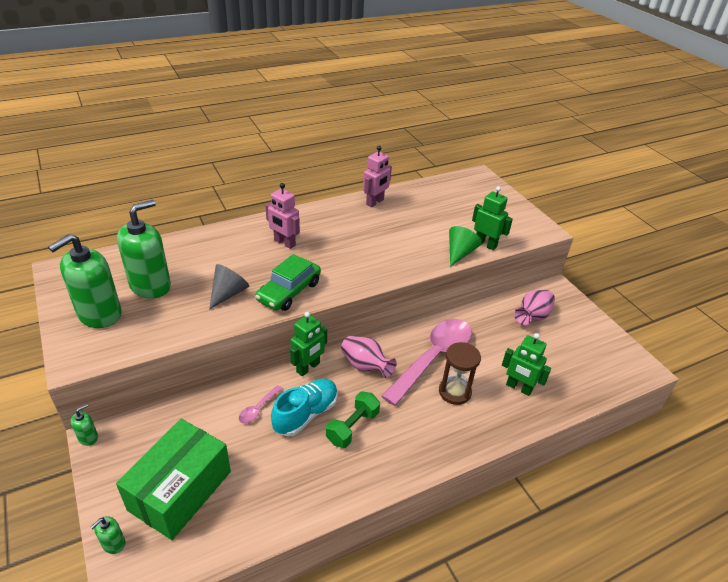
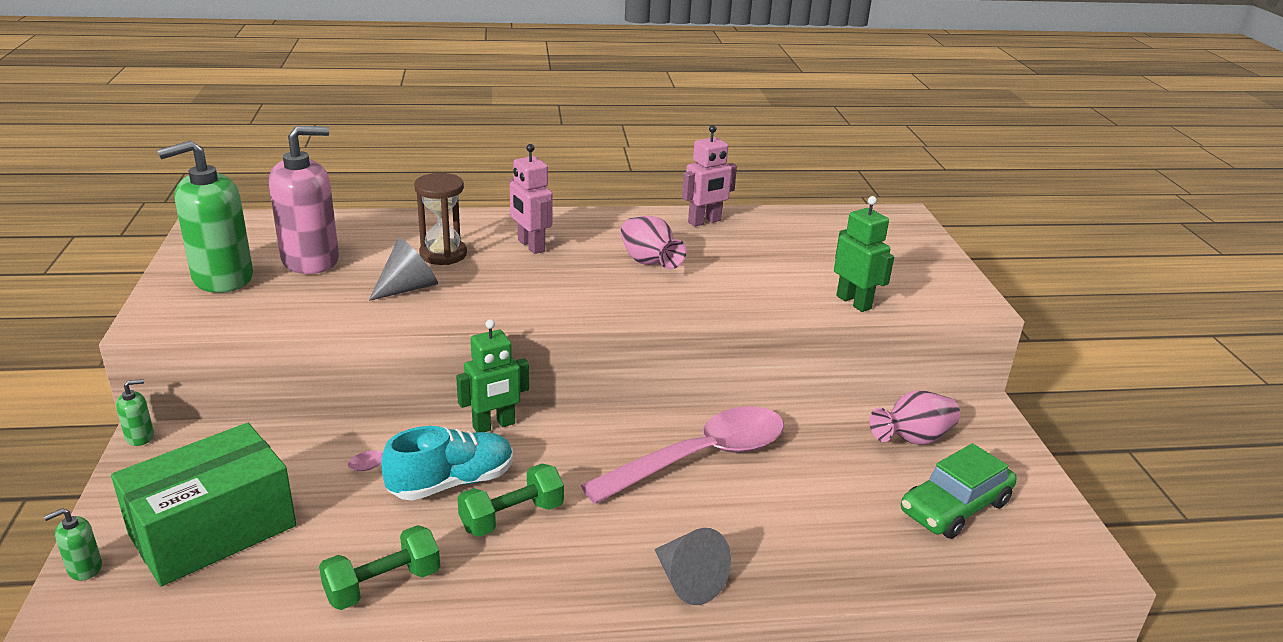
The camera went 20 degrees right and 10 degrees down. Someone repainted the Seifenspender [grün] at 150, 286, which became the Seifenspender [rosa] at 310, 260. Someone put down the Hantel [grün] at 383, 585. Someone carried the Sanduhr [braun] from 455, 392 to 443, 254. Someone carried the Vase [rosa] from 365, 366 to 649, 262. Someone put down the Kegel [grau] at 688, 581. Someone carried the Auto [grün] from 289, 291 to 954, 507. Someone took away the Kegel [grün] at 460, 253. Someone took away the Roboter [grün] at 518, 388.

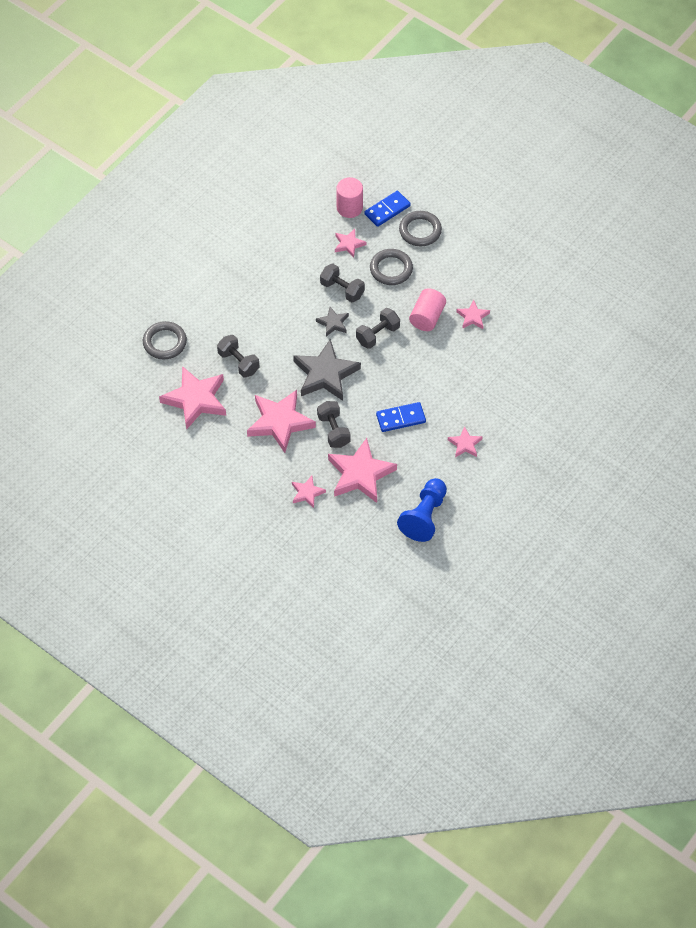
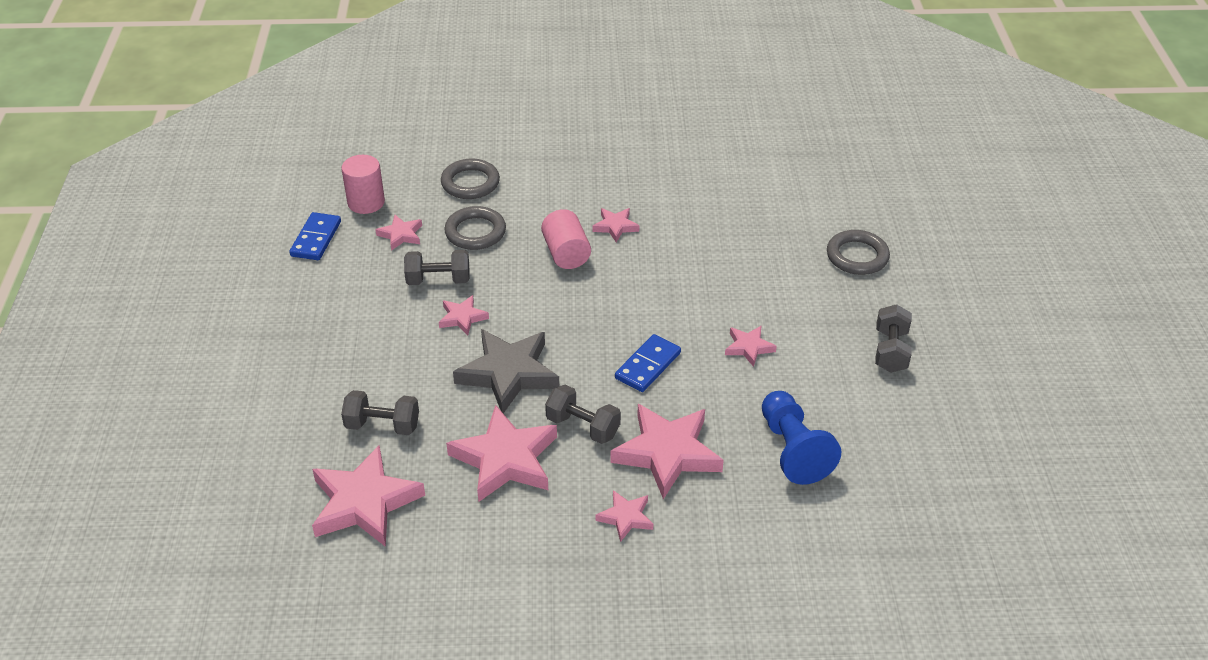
The camera went 40 degrees left and 15 degrees down. Someone carried the Dominostein [blau] from 387, 210 to 316, 239. Someone repainted the Stern [grau] at 333, 323, which became the Stern [rosa] at 462, 317. Someone carried the Ring [grau] from 165, 342 to 857, 256. Someone carried the Hantel [grau] from 377, 335 to 890, 351.

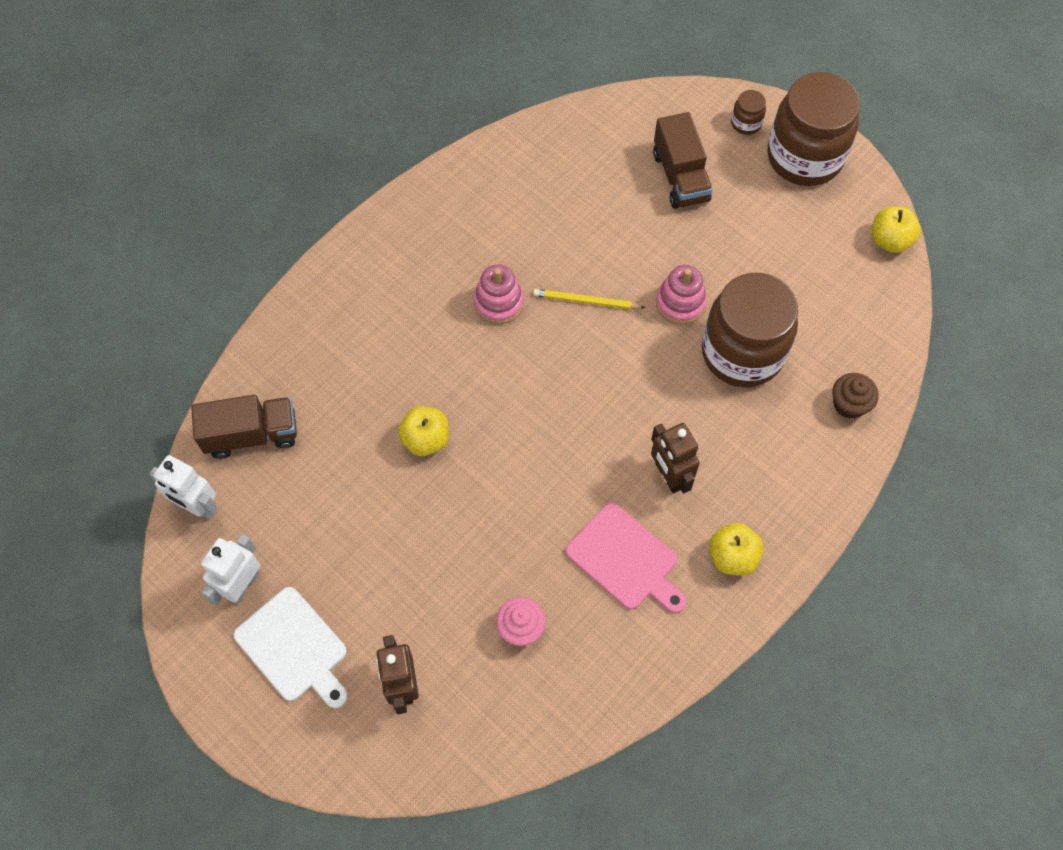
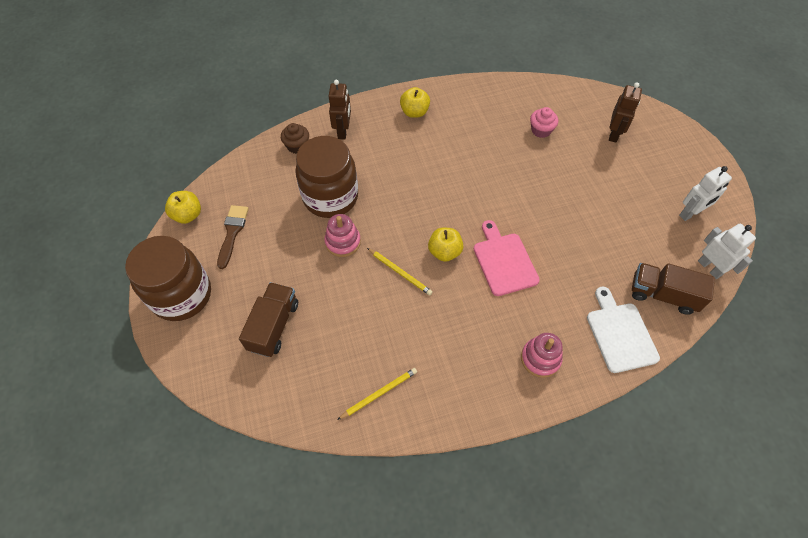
The camera went 150 degrees left and 5 degrees down. Someone put down the Pinsel [braun] at 232, 232. Someone carried the Roboter [braun] from 669, 476 to 343, 131. Someone put down the Bleistift [gelb] at 379, 393. Someone carried the Apfel [gelb] from 426, 439 to 444, 252. Someone carried the Schneidebrett [rosa] from 625, 559 to 504, 261. Someone carried the Stapelspielzeug [rosa] from 498, 303 to 540, 359. Someone carried the Schneidebrett [weiß] from 294, 647 to 620, 334. Someone took away the Einmachglas [braun] at 746, 123.

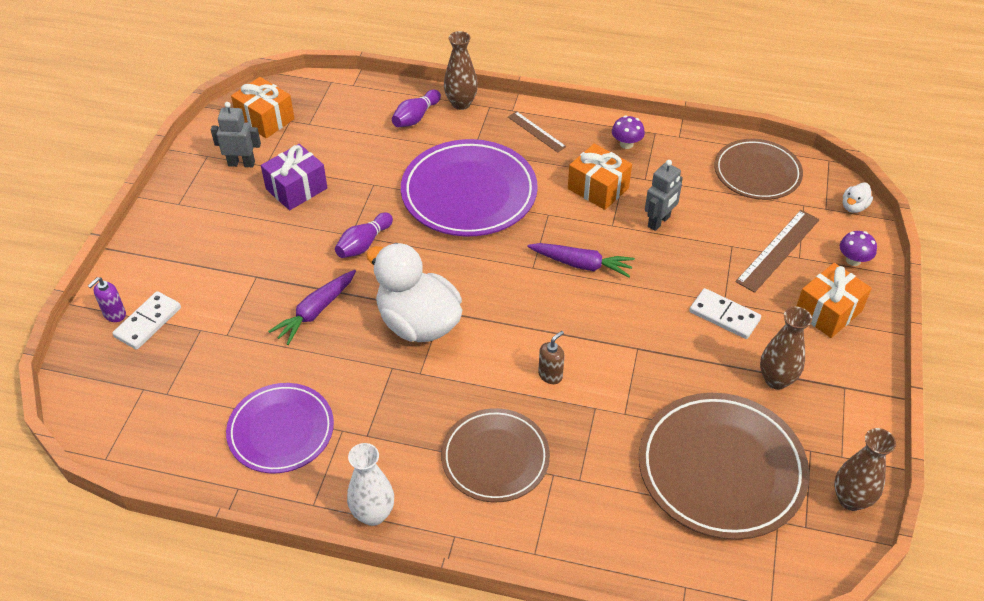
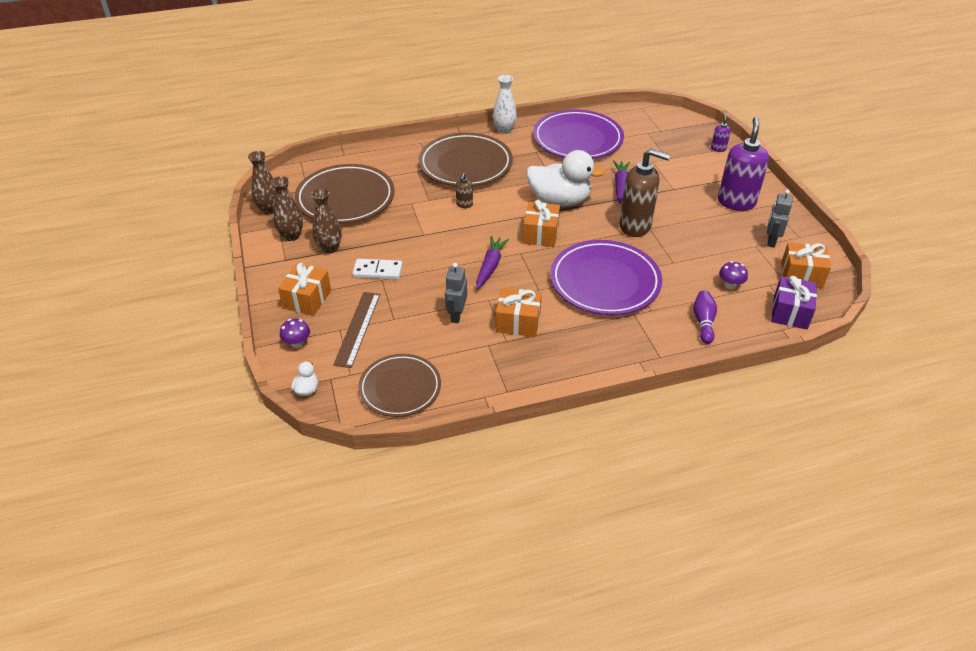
The camera went 150 degrees right and 5 degrees down. Someone carried the Vase [braun] from 461, 103 to 291, 236. Someone scaled the Teller [braun] at 495, 458 by 1.53. Someone rotated the Karotte [lila] at 581, 264 by 120 degrees clockwise. Someone put down the Geschenk [orange] at 540, 234. Someone scaled the Teller [lila] at 281, 431 by 1.53. Someone swapped the Bowlingkegel [lila] at 364, 244 for the Seifenspender [braun] at 635, 226. Someone put down the Seifenspender [lila] at 736, 202. Someone carried the Pilz [lila] from 626, 144 to 730, 285. Someone rotated the Roboter [grau] at 241, 163 by 135 degrees clockwise. Someone carried the Geschenk [lila] from 296, 188 to 790, 312. Someone took away the Dominostein [weiß] at 148, 322. Someone took away the Lineal [braun] at 536, 131.

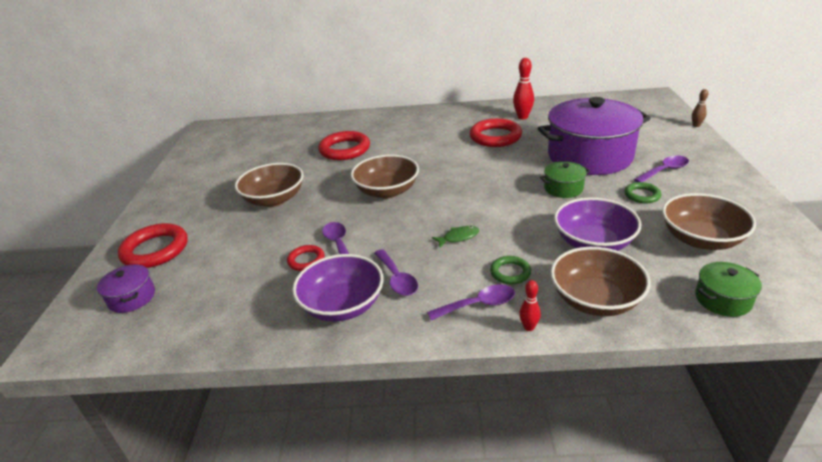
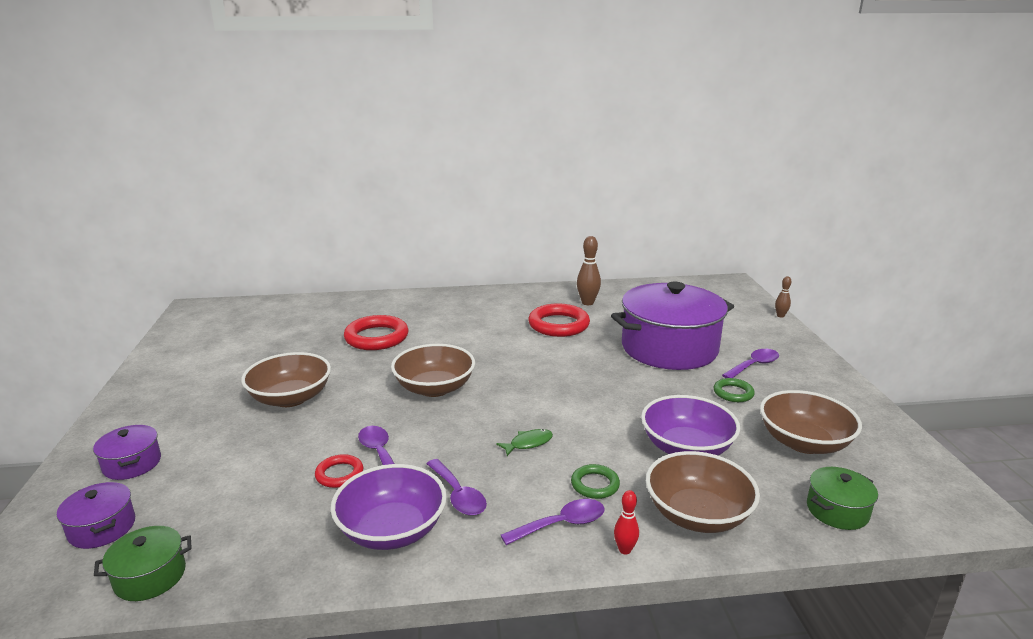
The camera went 10 degrees left and 10 degrees down. Someone swapped the Ring [rot] at 155, 250 for the Kochtopf [lila] at 132, 464. Someone carried the Kochtopf [grün] from 563, 188 to 150, 576. Someone repainted the Bowlingkegel [rot] at 522, 117, which became the Bowlingkegel [braun] at 587, 303.

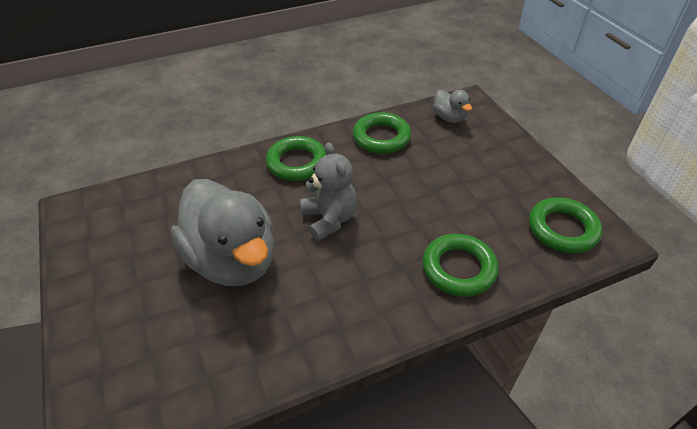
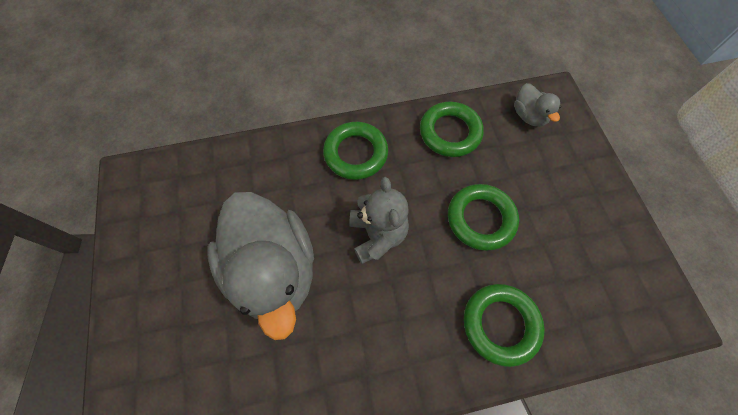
The camera went 10 degrees right and 20 degrees up. Someone carried the Ring [grün] from 562, 229 to 480, 219.

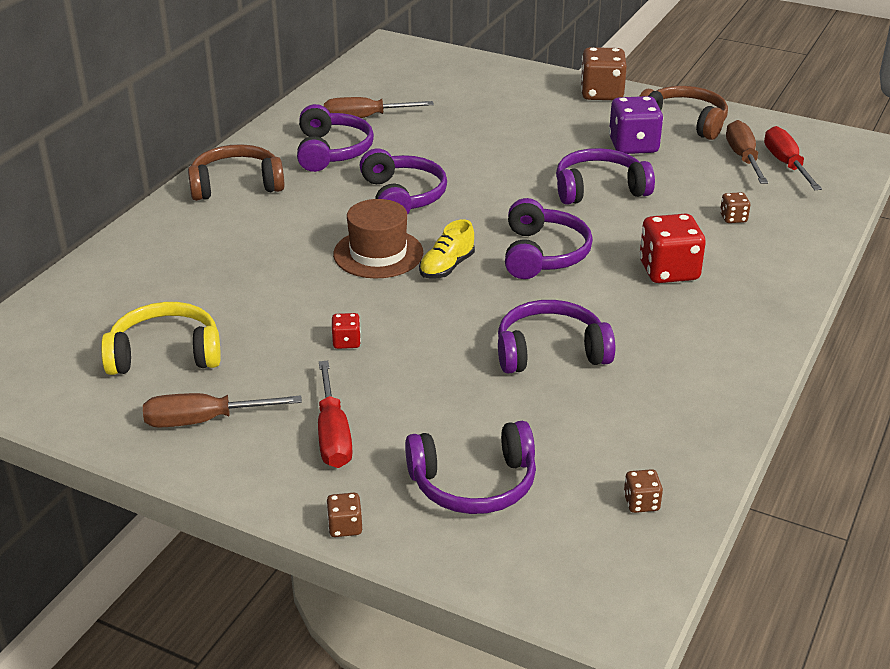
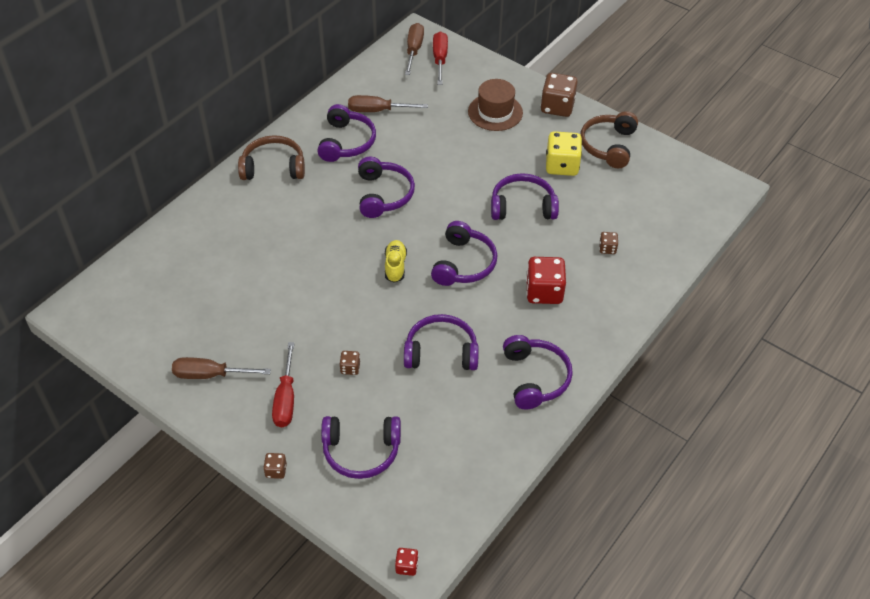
The camera went 10 degrees right and 15 degrees up. Someone carried the Spielwürfel [braun] from 641, 503 to 350, 368. Someone rotated the Schuh [gelb] at 447, 267 by 135 degrees clockwise. Someone carried the Spielwürfel [rot] from 346, 342 to 406, 566. Someone carried the Schraubenzieher [braun] from 743, 158 to 414, 50. Someone carried the Schraubenzieher [rot] from 786, 164 to 440, 59. Someone carried the Hut [braun] from 378, 253 to 495, 112. Someone put down the Kopfhörer [lila] at 535, 378. Someone repainted the Spielwürfel [lila] at 633, 146, which became the Spielwürfel [gelb] at 562, 166. Someone rotated the Kopfhörer [braun] at 685, 122 by 120 degrees counterclockwise. Someone took away the Kopfhörer [gelb] at 165, 354.

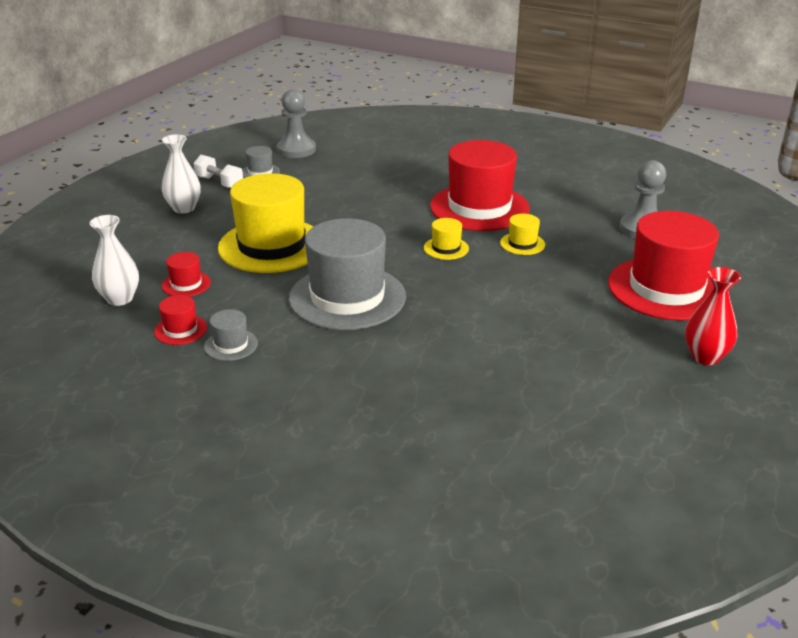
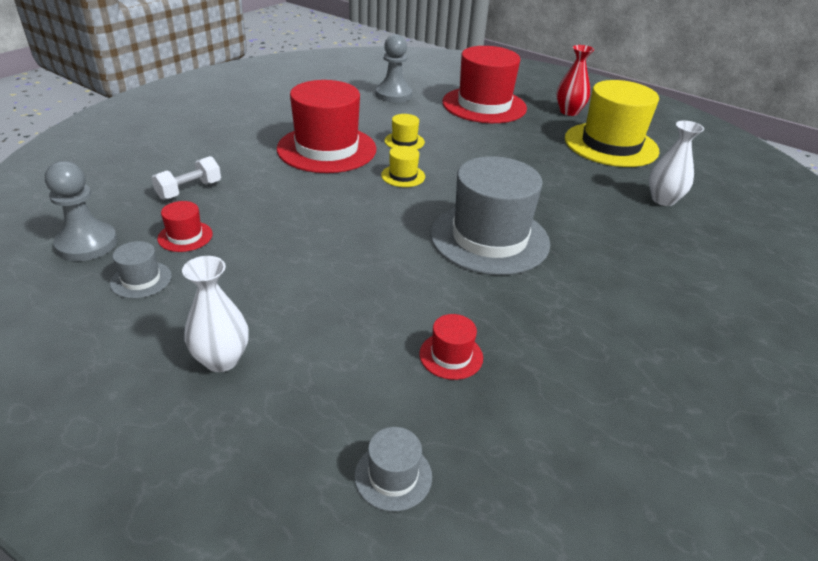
The camera went 85 degrees left and 5 degrees up. Someone carried the Hantel [weiß] from 219, 182 to 189, 190. Someone carried the Hut [rot] from 180, 330 to 185, 236. Someone carried the Hut [grau] from 231, 345 to 393, 476. Someone carried the Hut [gelb] from 272, 246 to 611, 145. Someone carried the Vase [weiß] from 120, 299 to 663, 200.

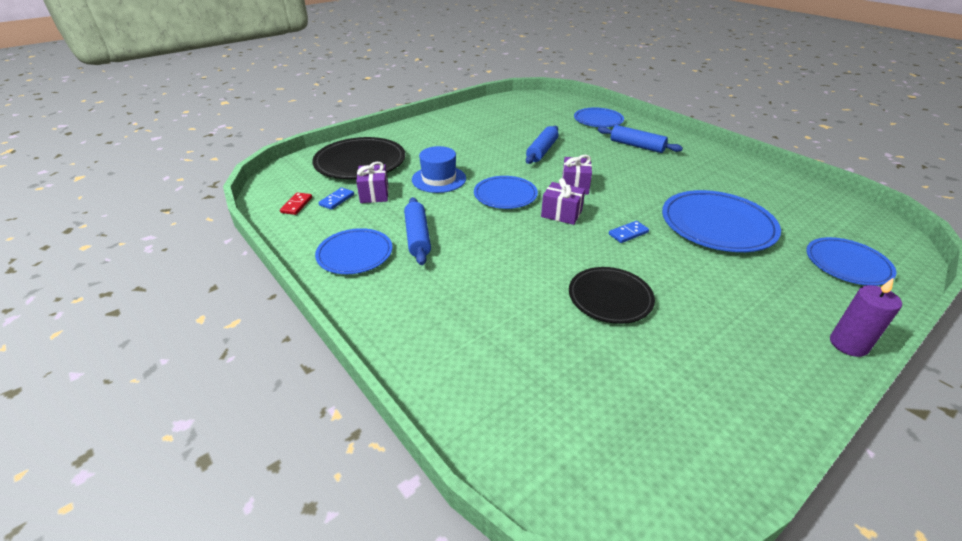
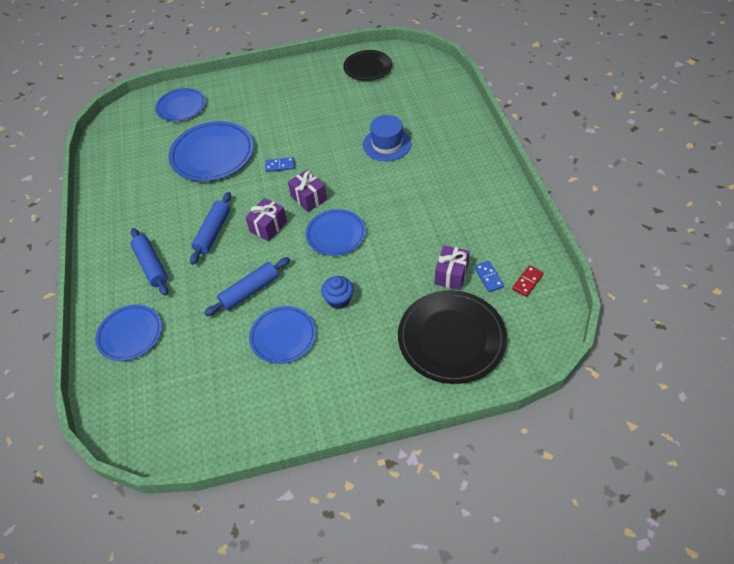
The camera went 150 degrees left and 15 degrees up. Someone carried the Nudelholz [blau] from 418, 237 to 213, 232. Someone carried the Teller [blau] from 355, 254 to 283, 336. Someone put down the Muffin [blau] at 339, 299. Someone carried the Teller [schwarz] from 610, 297 to 368, 67. Someone carried the Hut [blau] from 439, 179 to 387, 144. Someone rotated the Dominostein [blau] at 336, 200 by 75 degrees counterclockwise. Someone took away the Kerze [lila] at 848, 344.

